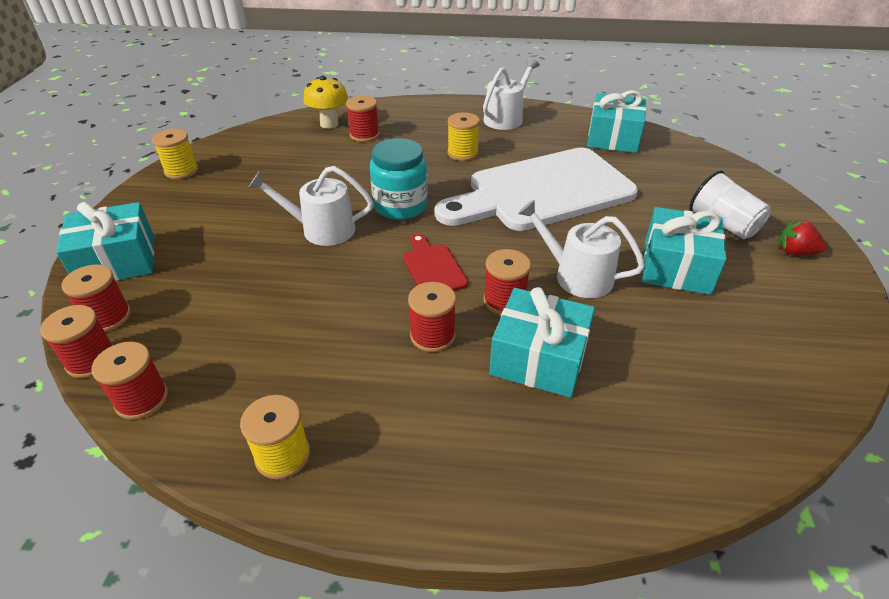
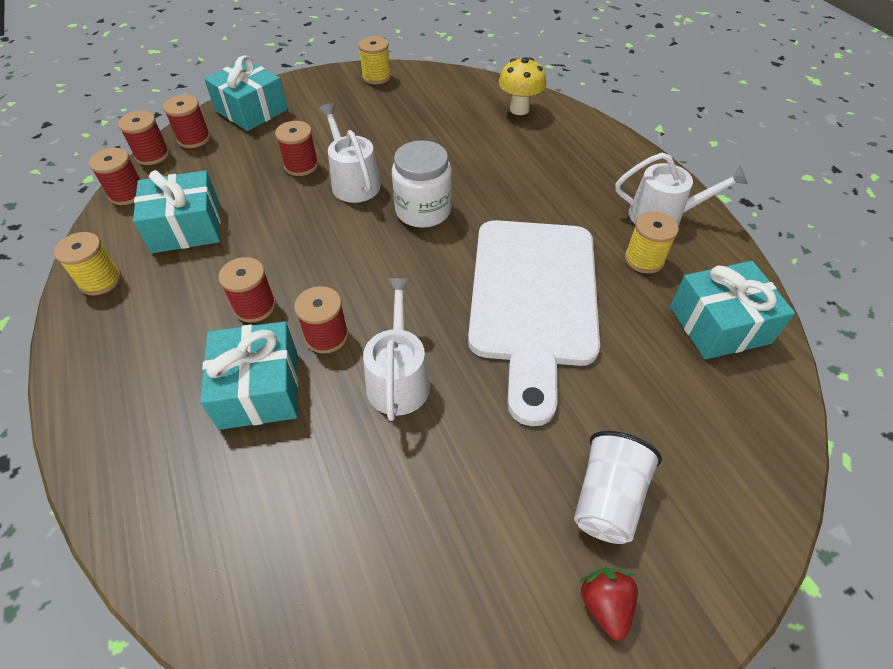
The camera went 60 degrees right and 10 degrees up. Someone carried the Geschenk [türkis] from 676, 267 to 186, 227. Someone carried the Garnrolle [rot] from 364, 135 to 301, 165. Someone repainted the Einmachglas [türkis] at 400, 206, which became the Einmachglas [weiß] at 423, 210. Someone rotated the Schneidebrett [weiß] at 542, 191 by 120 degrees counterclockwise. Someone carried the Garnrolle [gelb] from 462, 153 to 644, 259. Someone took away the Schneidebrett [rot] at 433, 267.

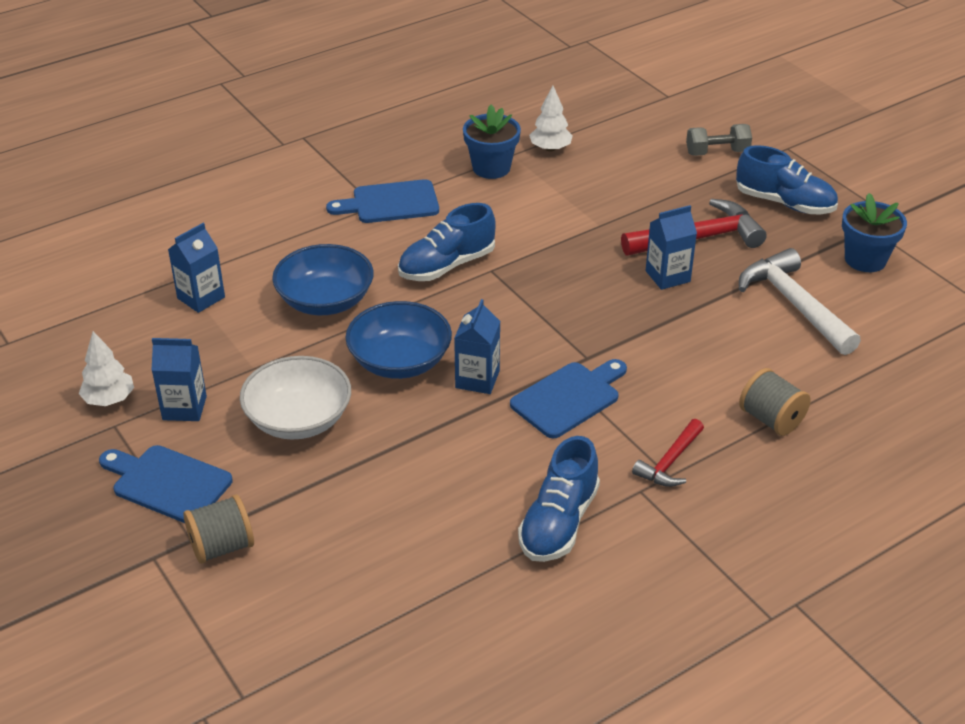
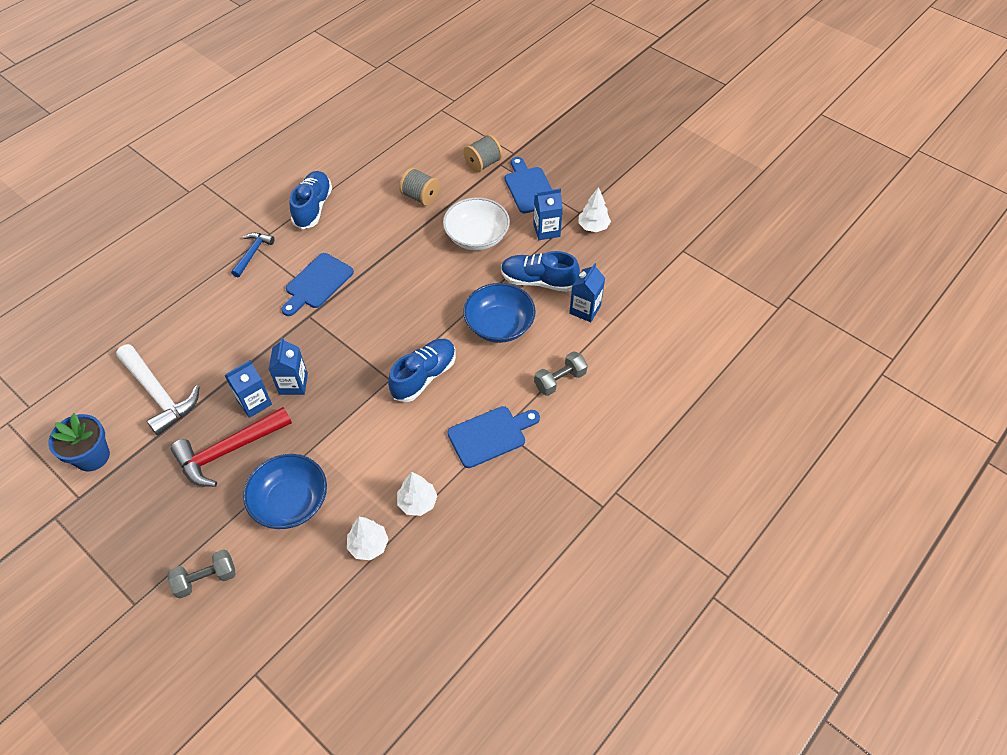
The camera went 165 degrees right and 15 degrees up. Someone repainted the Hammer [rot] at 670, 462, which became the Hammer [blau] at 252, 253. Someone carried the Schüssel [blau] from 400, 361 to 291, 502. Someone carried the Getränkekarton [blau] from 477, 379 to 293, 384. Someone swapped the Blumentopf [blau] at 491, 168 for the Baum [weiß] at 417, 502. Someone carried the Garnrolle [grau] from 771, 419 to 420, 197. Someone carried the Schuh [blau] from 784, 203 to 538, 281. Someone rotated the Schneidebrett [blau] at 167, 483 by 120 degrees counterclockwise. Someone put down the Hantel [grau] at 560, 380.

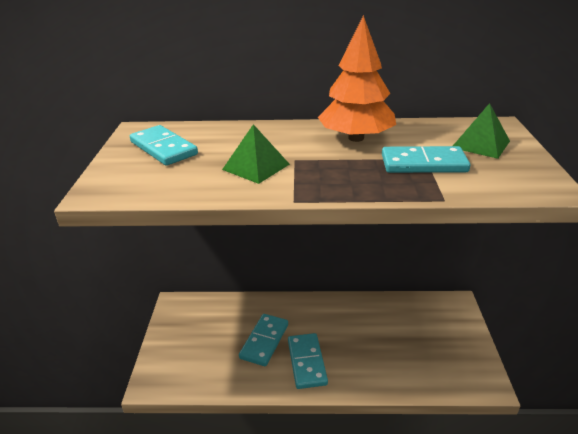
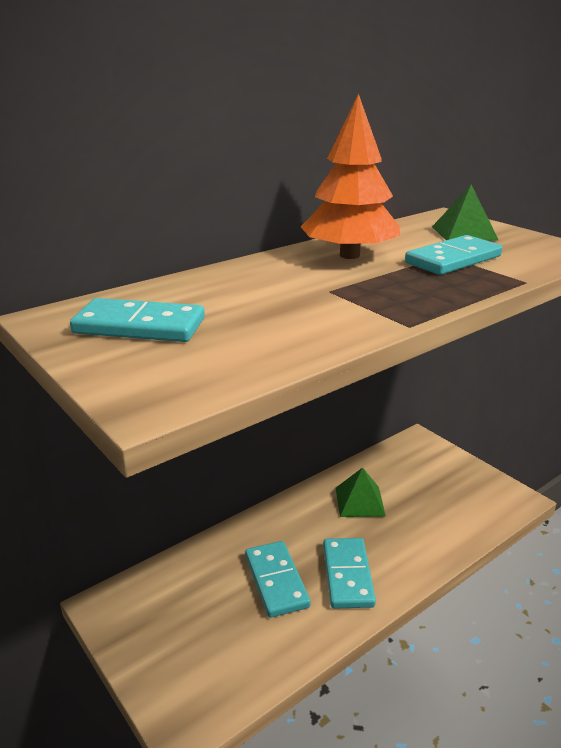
The camera went 40 degrees left and 5 degrees down. Someone rotated the Dominostein [türkis] at 306, 362 by 45 degrees clockwise. Someone carried the Pyramide [grün] from 256, 167 to 360, 501.

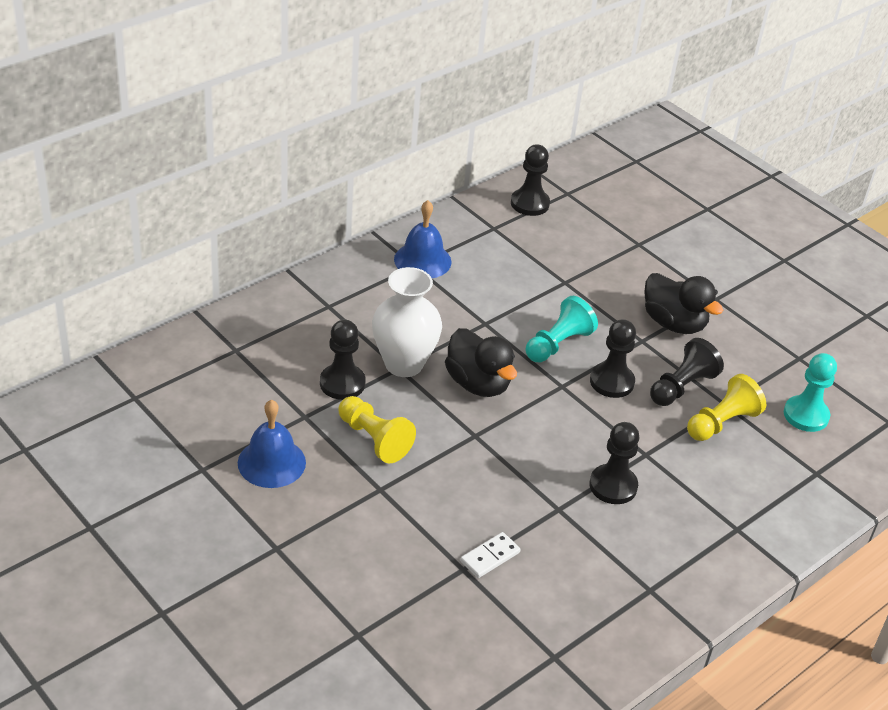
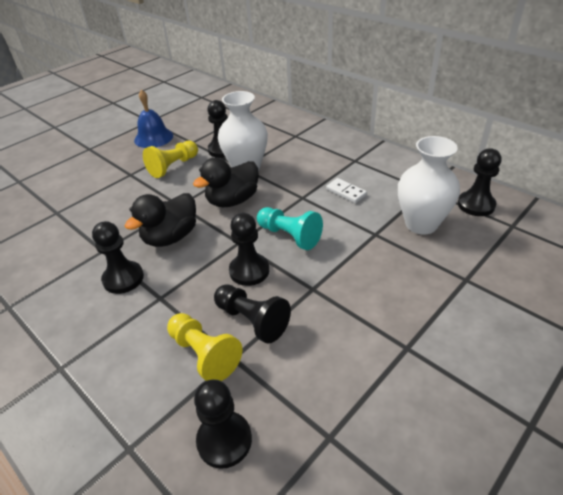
The camera went 90 degrees right and 0 degrees up. Someone carried the Ente [schwarz] from 674, 323 to 171, 237. Someone repainted the Bauer [türkis] at 806, 415, which became the Bauer [schwarz] at 224, 440. Someone carried the Dominostein [weiß] from 490, 557 to 346, 192. Someone put down the Vase [weiß] at 421, 224. Someone took away the Glocke [blau] at 422, 260.

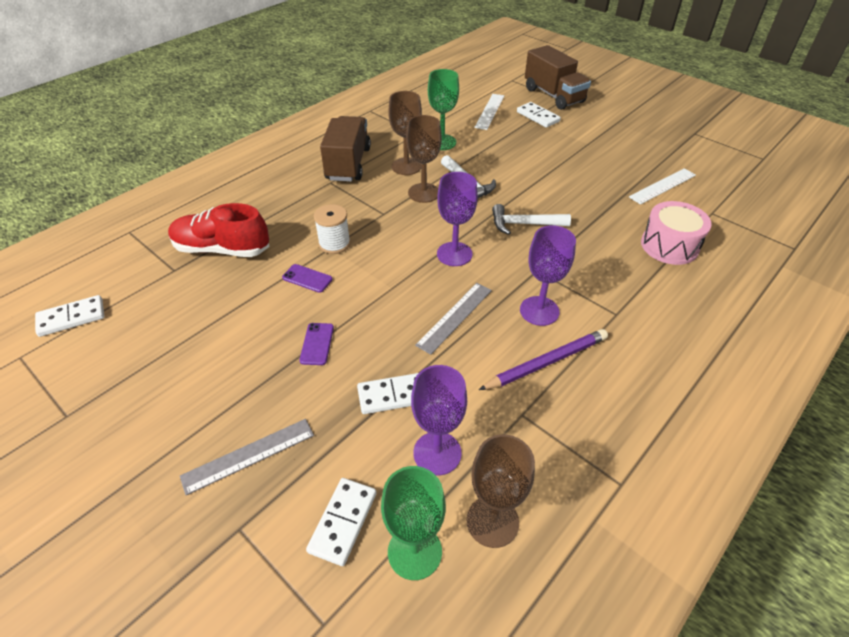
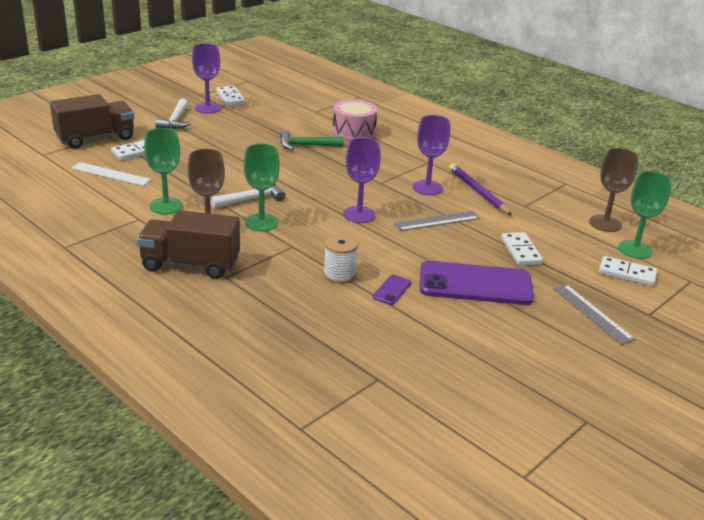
The camera went 90 degrees left and 15 degrees down. Someone carried the Hammer [weiß] from 524, 224 to 175, 120. Someone carried the Kelch [lila] from 437, 453 to 207, 108. Someone carried the Dominostein [weiß] from 71, 318 to 230, 98. Someone repainted the Kelch [braun] at 423, 193, which became the Kelch [grün] at 261, 222. Someone put down the Hammer [grün] at 306, 146. Someone rotated the Lineal [grau] at 455, 317 by 60 degrees counterclockwise. Someone scaled the Handy [lila] at 317, 344 by 2.40. Someone took away the Schuh [rot] at 222, 249. Someone took away the Lineal [weiß] at 662, 186.

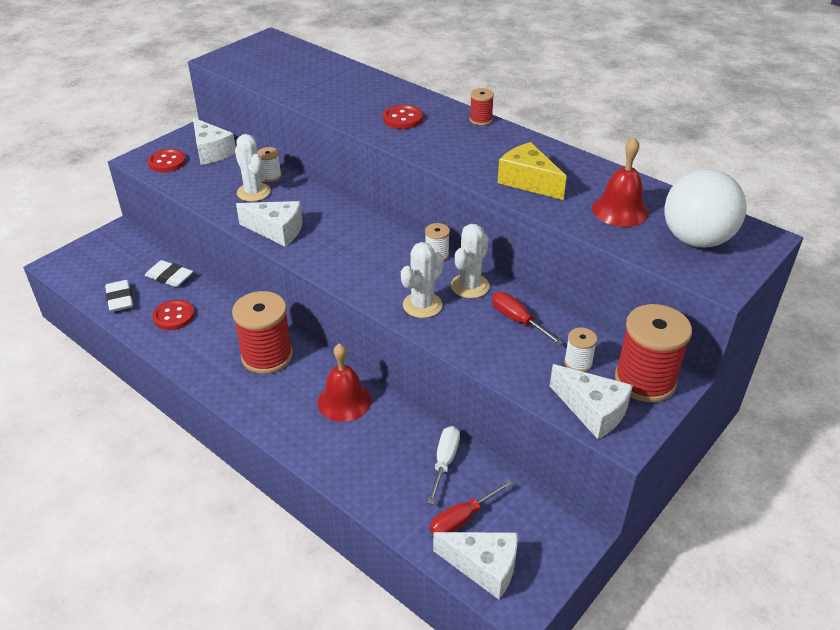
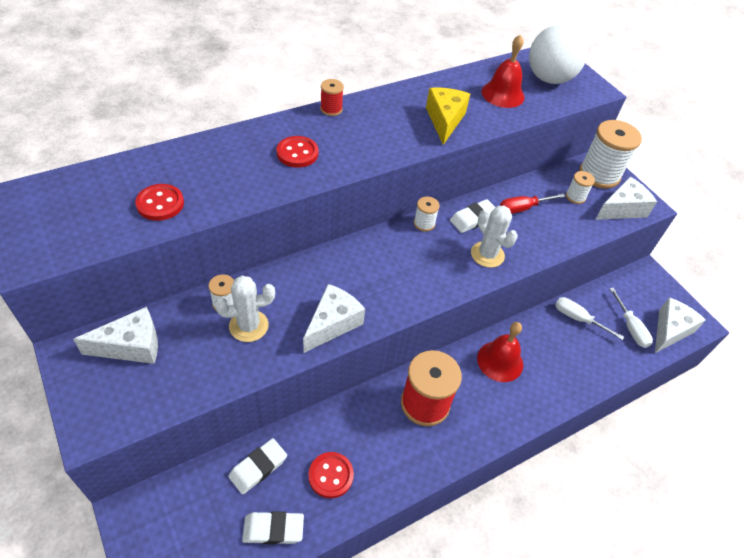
The camera went 75 degrees left and 10 degrees up. Someone carried the Knopf [rot] from 167, 162 to 160, 204. Someone rotated the Käse [gelb] at 528, 181 by 120 degrees clockwise. Someone swapped the Kaktus [weiß] at 470, 286 for the Radiergummi [weiß] at 473, 219. Someone repainted the Garnrolle [rot] at 645, 380, which became the Garnrolle [weiß] at 599, 174. Someone repainted the Schraubenzieher [rot] at 462, 519, which became the Schraubenzieher [weiß] at 630, 327.

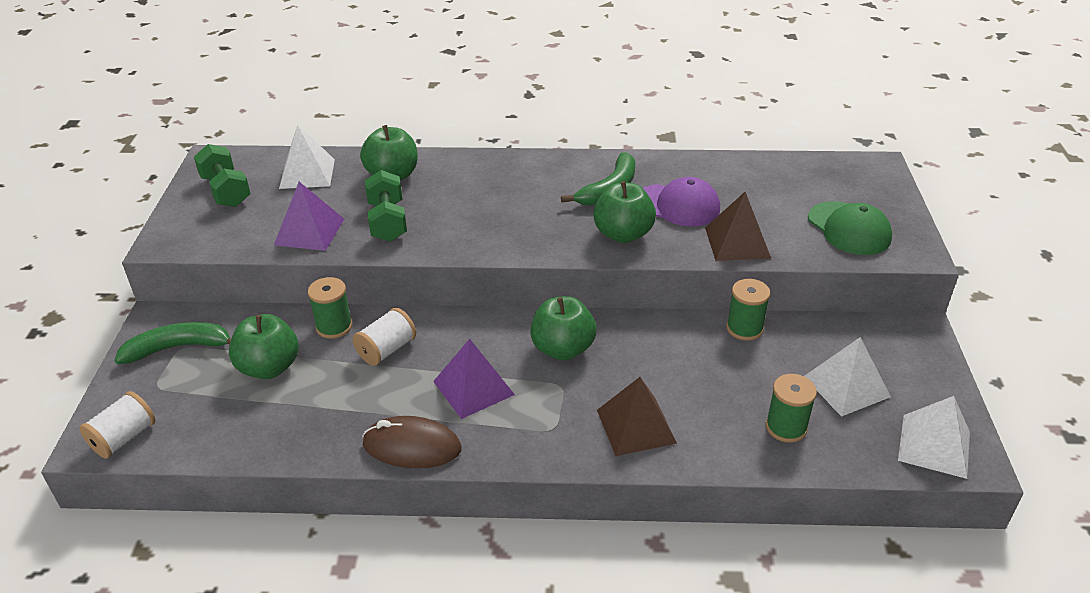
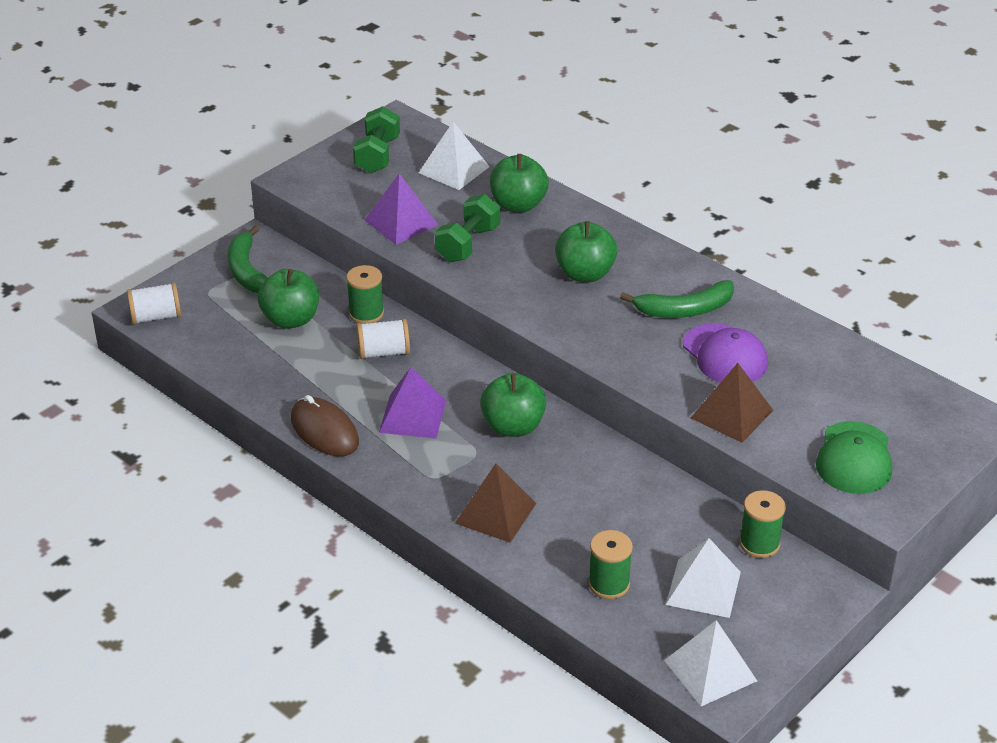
The camera went 40 degrees right and 0 degrees up. Someone rotated the Banane [grün] at 179, 348 by 135 degrees counterclockwise. Someone carried the Apfel [grün] from 623, 234 to 585, 274. Someone carried the Garnrolle [grün] from 744, 328 to 759, 544.

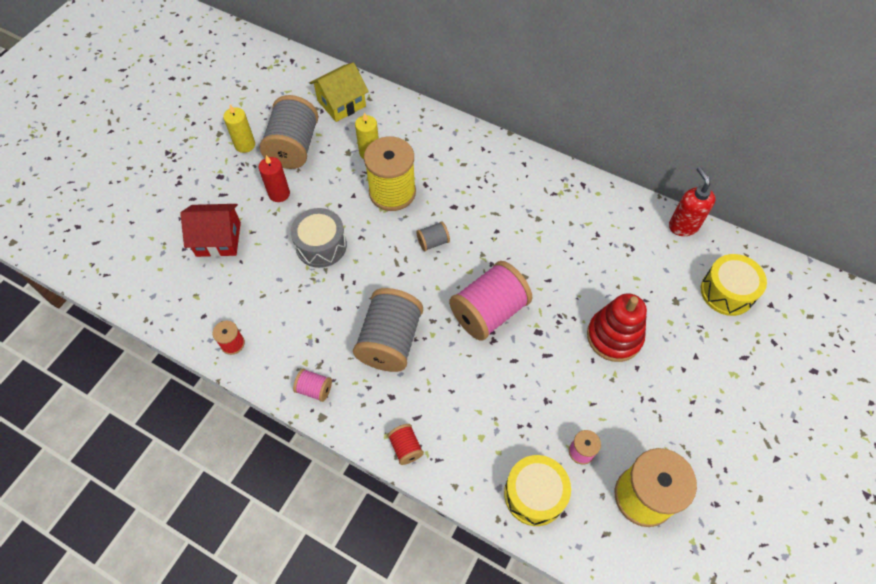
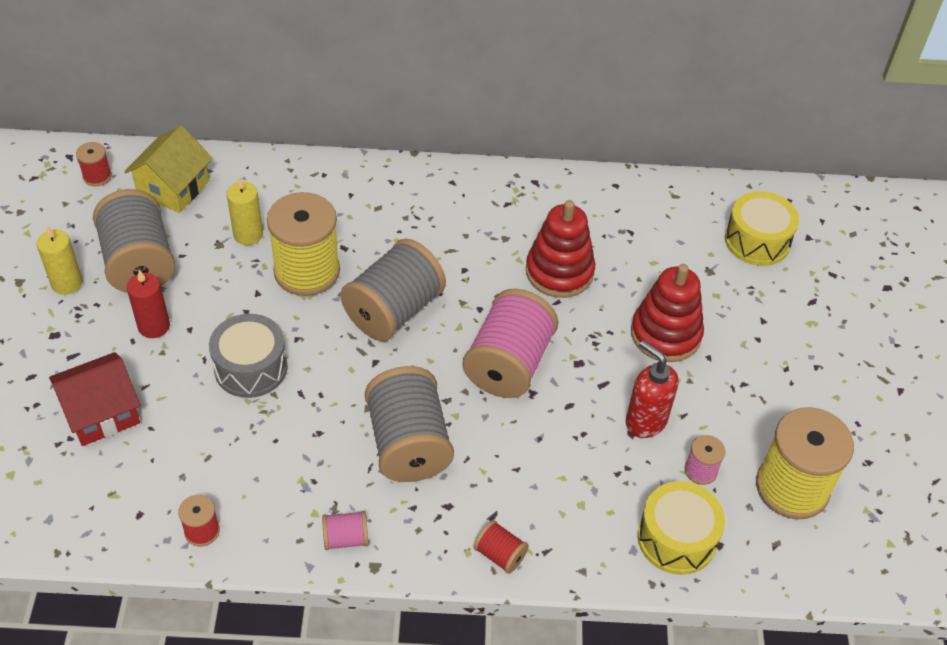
The camera went 30 degrees left and 10 degrees down. Someone put down the Garnrolle [rot] at 97, 176. Someone scaled the Garnrolle [grau] at 433, 242 by 2.21. Someone put down the Stapelspielzeug [rot] at 559, 272. Someone carried the Seifenspender [rot] from 683, 226 to 645, 421.

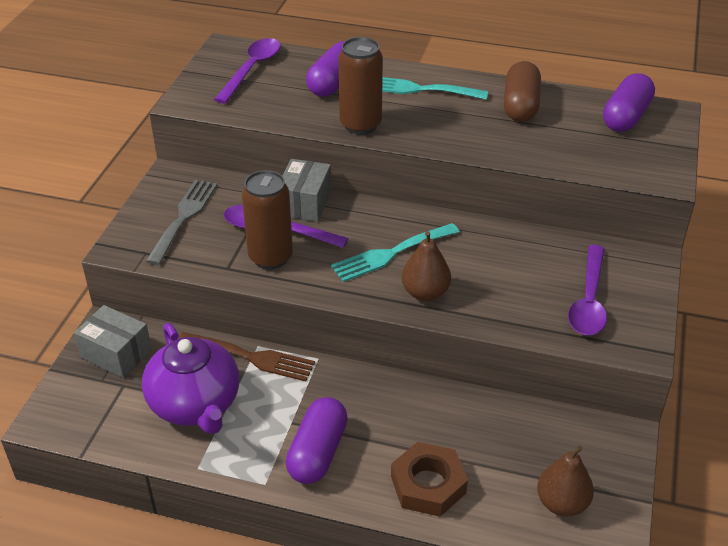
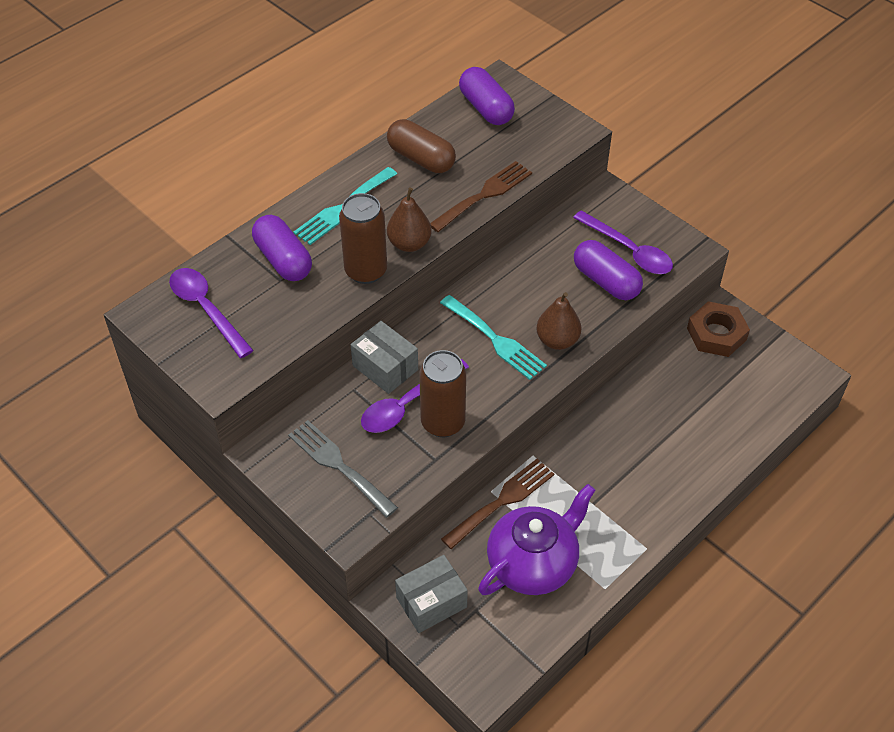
The camera went 60 degrees left and 10 degrees up. Someone carried the Birne [braun] from 562, 503 to 409, 244. Someone put down the Gabel [braun] at 484, 195. Someone rotated the Gabel [türkis] at 391, 254 by 45 degrees counterclockwise. Someone rotated the Teekanne [lila] at 195, 405 by 45 degrees counterclockwise. Someone carried the Kapsel [lila] from 317, 452 to 606, 281. Someone carried the Sechskantmutter [braun] from 428, 484 to 716, 334.

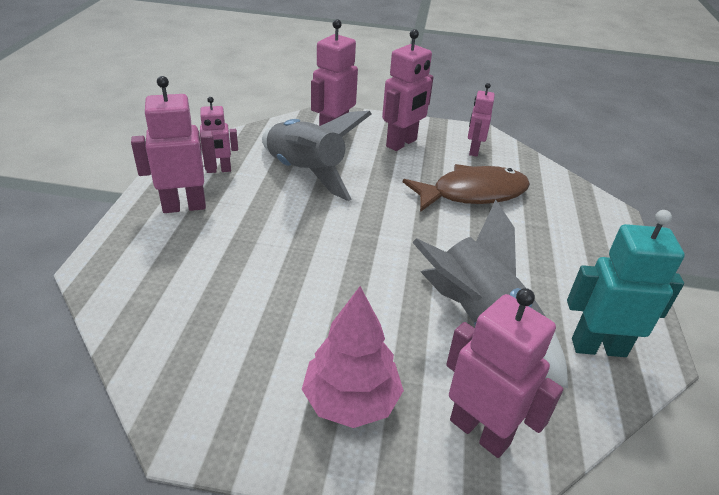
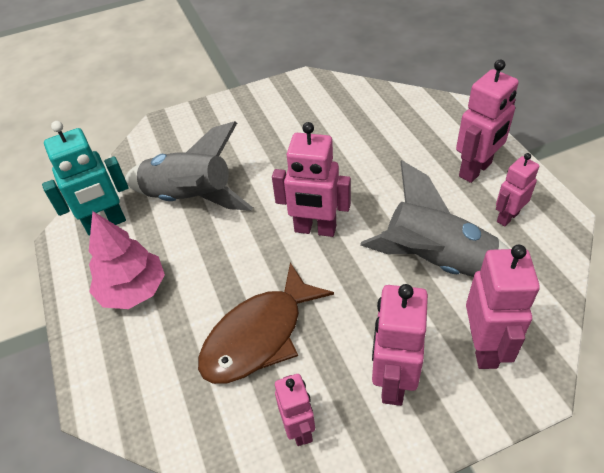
The camera went 155 degrees right and 10 degrees up. Someone carried the Baum [rosa] from 351, 400 to 133, 290. Someone carried the Roboter [rosa] from 480, 431 to 315, 229.

